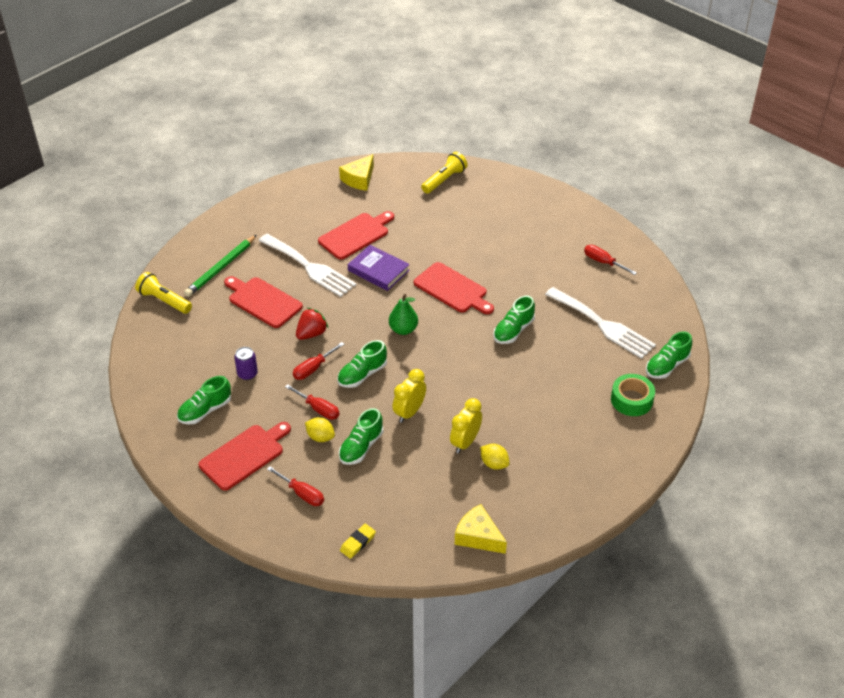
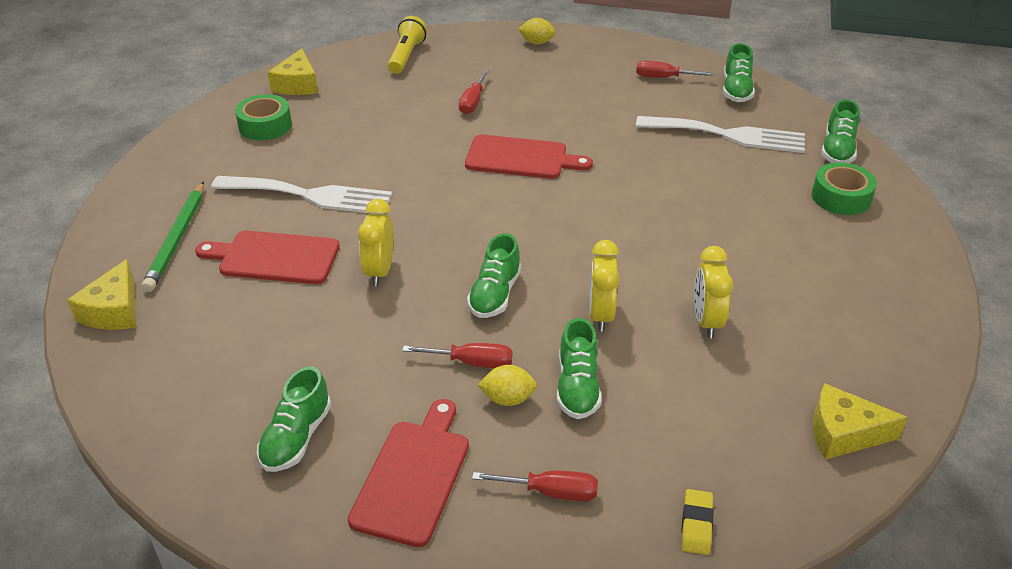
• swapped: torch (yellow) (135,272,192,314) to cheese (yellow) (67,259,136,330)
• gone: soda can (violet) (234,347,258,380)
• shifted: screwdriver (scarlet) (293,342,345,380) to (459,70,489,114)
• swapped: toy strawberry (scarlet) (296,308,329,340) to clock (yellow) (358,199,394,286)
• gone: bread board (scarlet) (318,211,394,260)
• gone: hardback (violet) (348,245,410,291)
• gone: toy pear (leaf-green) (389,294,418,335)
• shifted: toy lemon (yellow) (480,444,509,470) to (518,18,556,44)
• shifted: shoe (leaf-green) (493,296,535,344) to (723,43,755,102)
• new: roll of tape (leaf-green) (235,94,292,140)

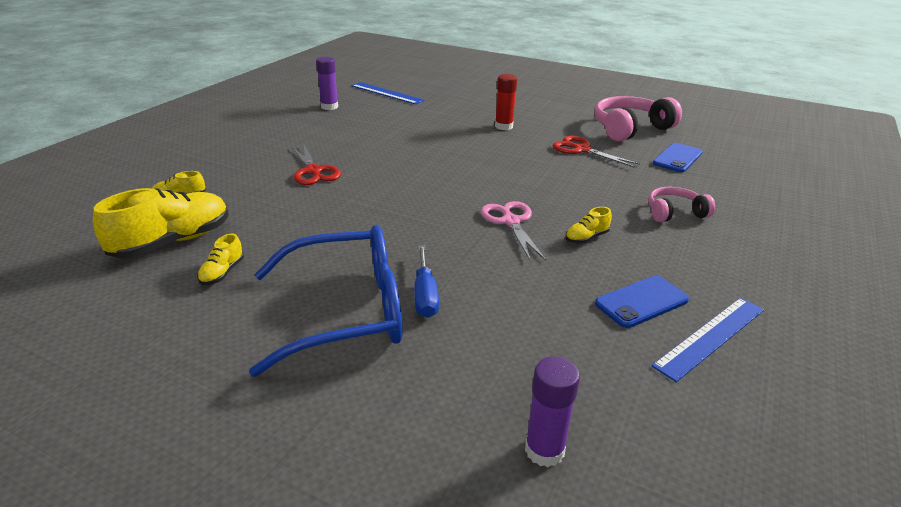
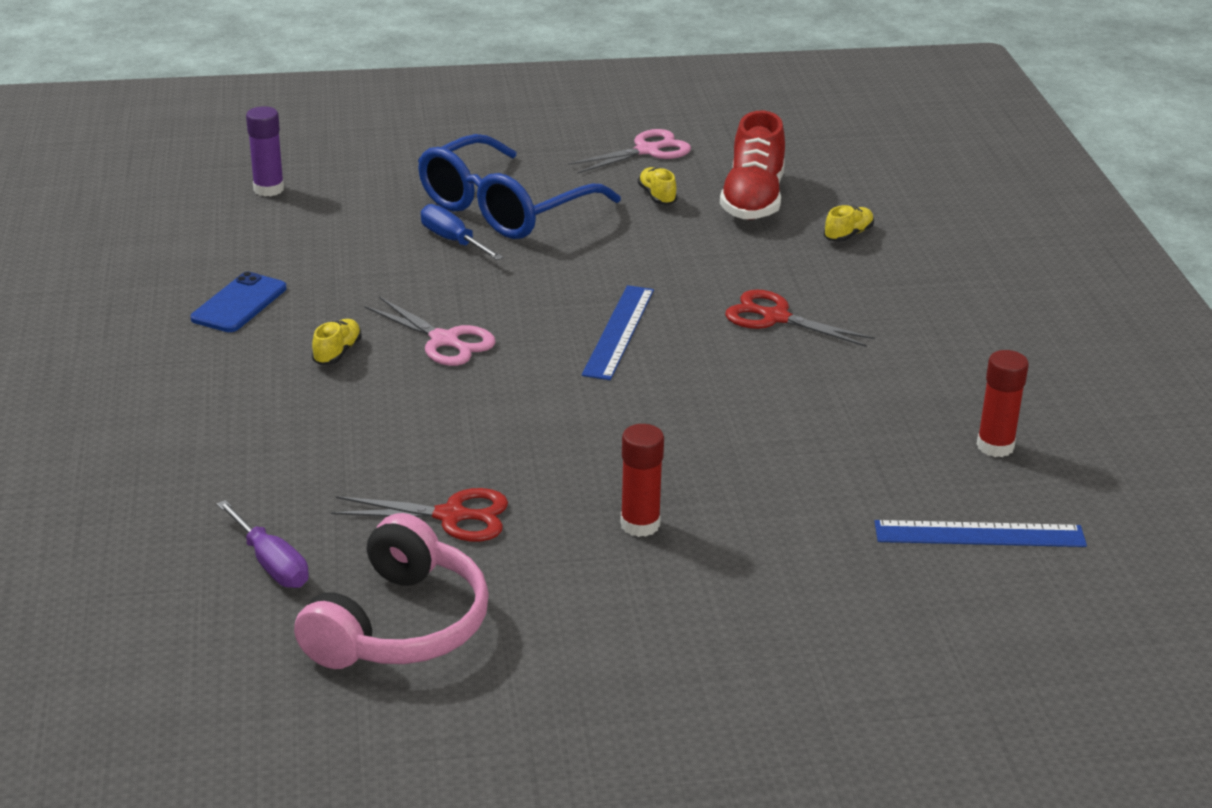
• repainted: shoe (yellow) (93,188,229,259) to shoe (scarlet) (720,111,785,220)
• repainted: stick of glue (violet) (316,57,338,110) to stick of glue (scarlet) (977,350,1029,457)
• gone: headphones (pink) (648,187,715,222)
• shifted: measuring stick (blue) (652,298,764,382) to (582,285,654,380)
• swapped: mobile phone (blue) (653,143,703,172) to screwdriver (violet) (217,500,309,588)
• new: pair of scissors (pink) (568,129,691,173)

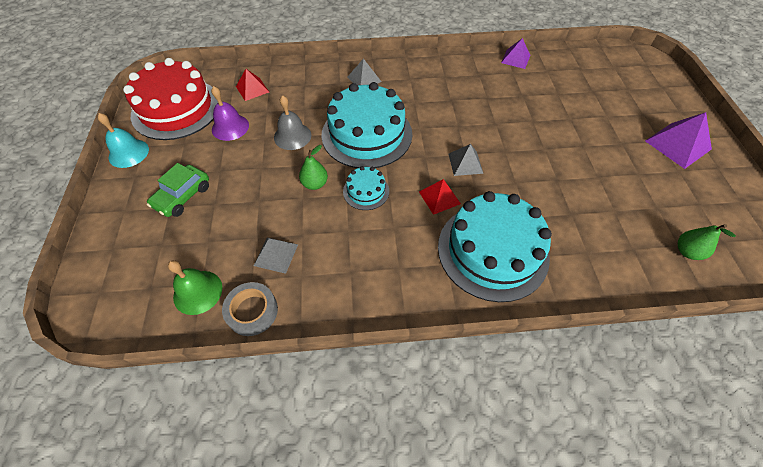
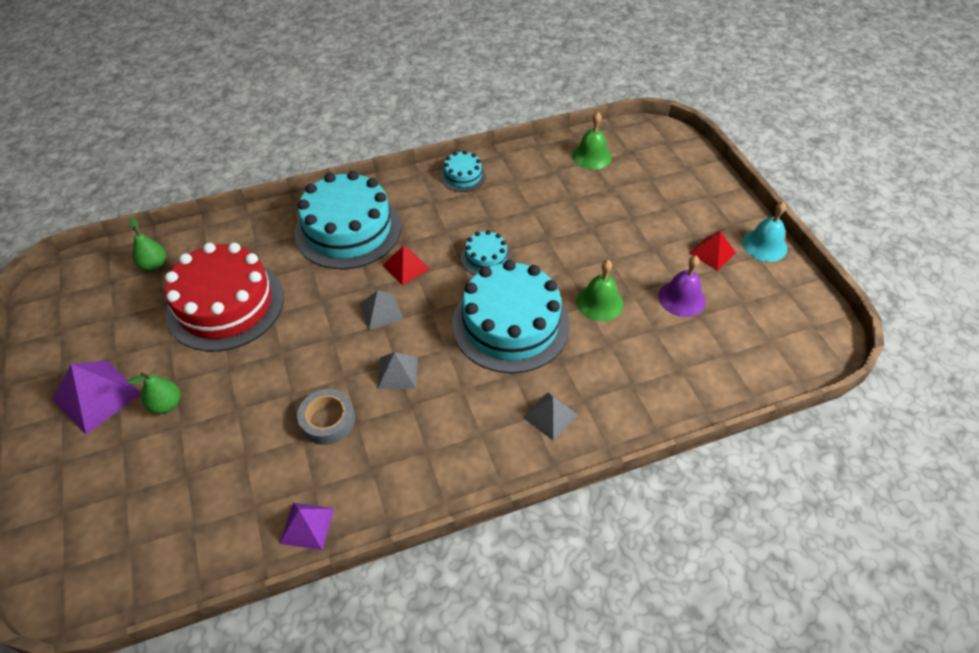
• shifted: layer cake (scarlet) (123,58,218,140) to (165,243,284,352)
• gone: automobile (leaf-green) (147,163,209,217)
• shifted: roll of tape (ash-grey) (222,282,278,336) to (297,389,355,445)
• shifted: pyramid shape (scarlet) (236,69,269,101) to (689,231,736,271)
• shifted: pyramid shape (ash-grey) (254,238,298,274) to (377,352,418,389)
• repainted: school bell (ash-grey) (274,95,311,150) to school bell (leaf-green) (576,260,624,321)
• shifted: toy pear (leaf-green) (299,145,328,190) to (127,372,180,414)
• new: layer cake (teal) (440,150,486,192)

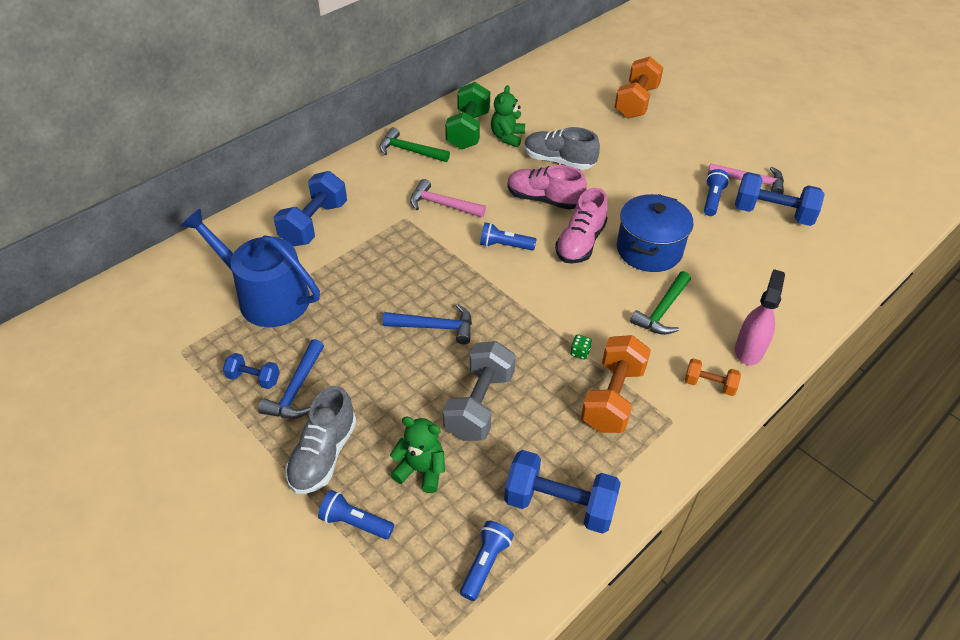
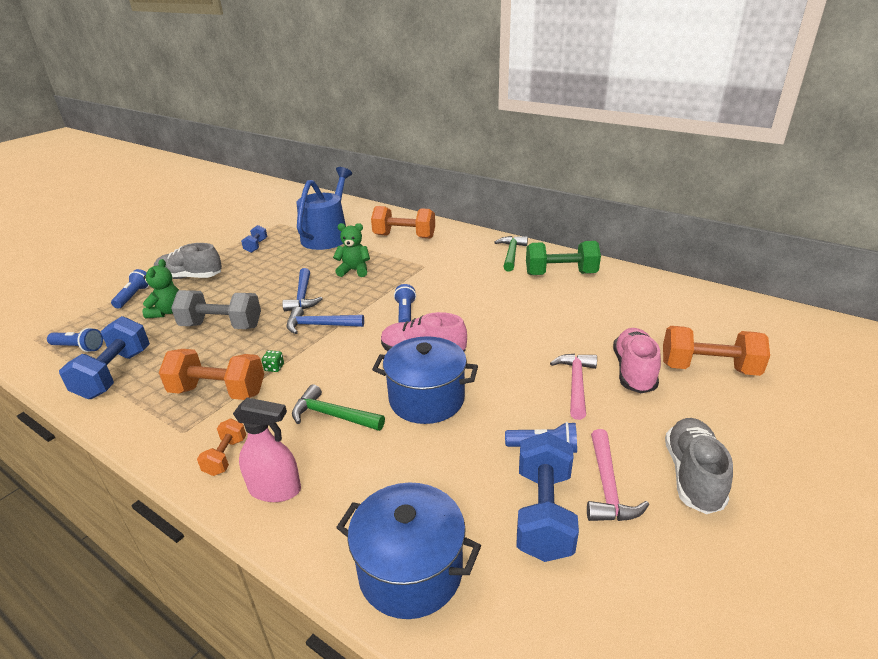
• shifted: hammer (blue) (258,339,324,419) to (287,307,364,334)
• repainted: dumbbell (blue) (273,171,347,246) to dumbbell (orange-coloured) (371,206,435,238)
• shifted: hammer (pink) (410,179,486,218) to (550,354,597,420)
• shifted: stuffed bear (leaf-green) (491,85,525,147) to (333,223,370,277)
• shifted: shoe (pink) (507,165,587,210) to (613,328,661,393)
• shifted: shoe (ash-grey) (524,127,600,170) to (665,418,733,514)
• new: pot (blue) (336,483,481,619)

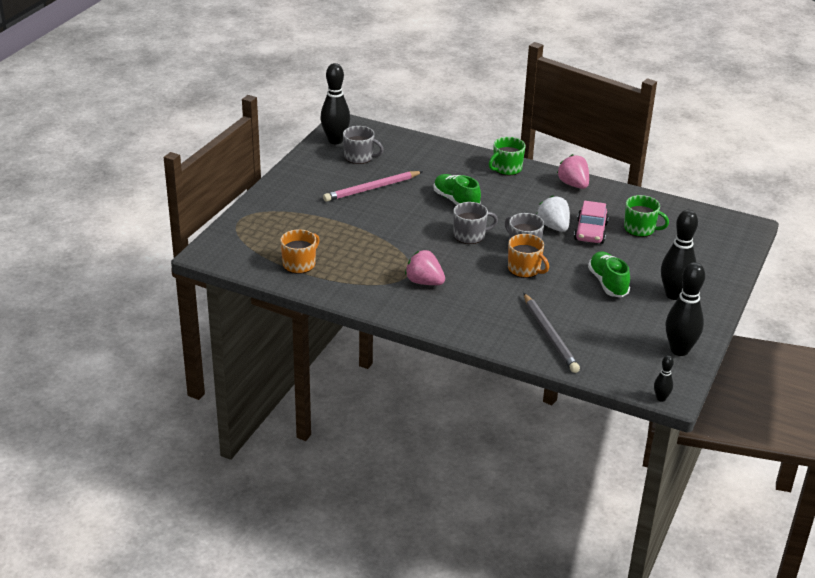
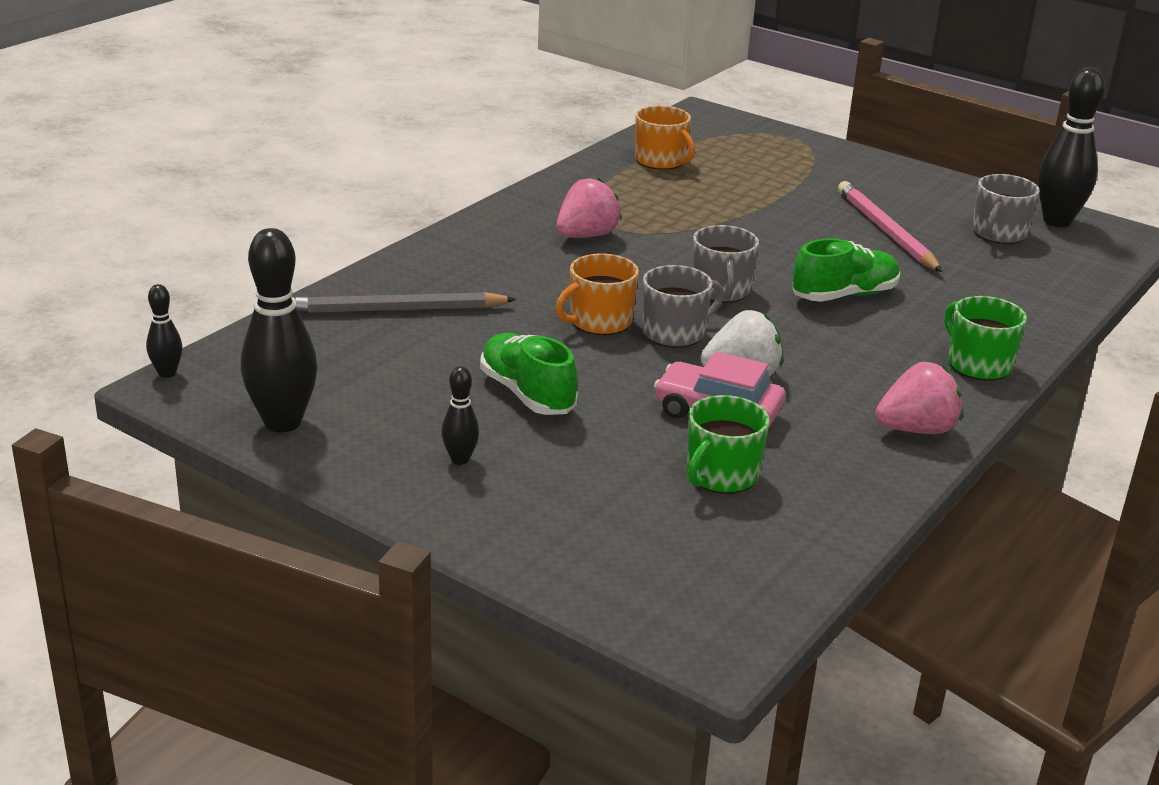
• rotated: shoe (leaf-green) (588,252,630,298) = (480,333,578,415) 120 degrees counterclockwise
• scaled: tenpin (ebony) (661,210,698,300) = (442,366,479,465) x0.49

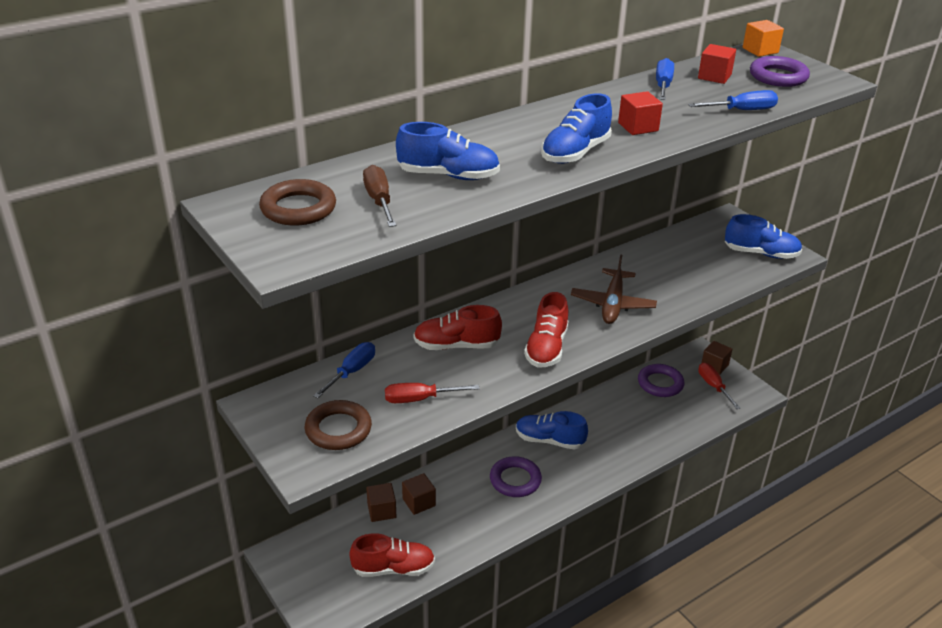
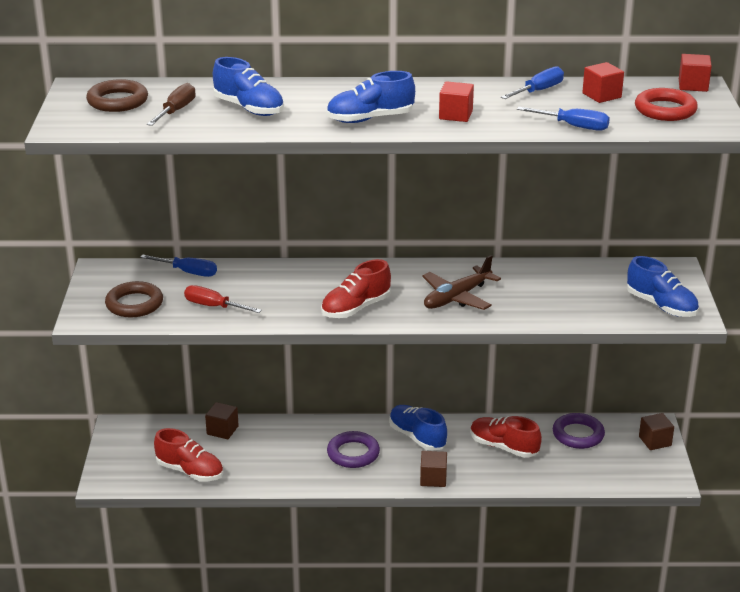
• rotated: screwdriver (blue) (313,342,375,398) = (140,255,217,277) 45 degrees clockwise
• shifted: solid cube (russet) (402,473,436,515) to (420,451,447,487)
• shifted: shoe (scarlet) (414,305,502,350) to (470,416,542,458)
• gone: screwdriver (scarlet) (698,363,740,409)
• repainted: solid cube (orange-coloured) (743,20,784,57) to solid cube (scarlet) (679,54,712,92)
• repainted: ring (violet) (750,56,810,87) to ring (scarlet) (635,88,698,121)

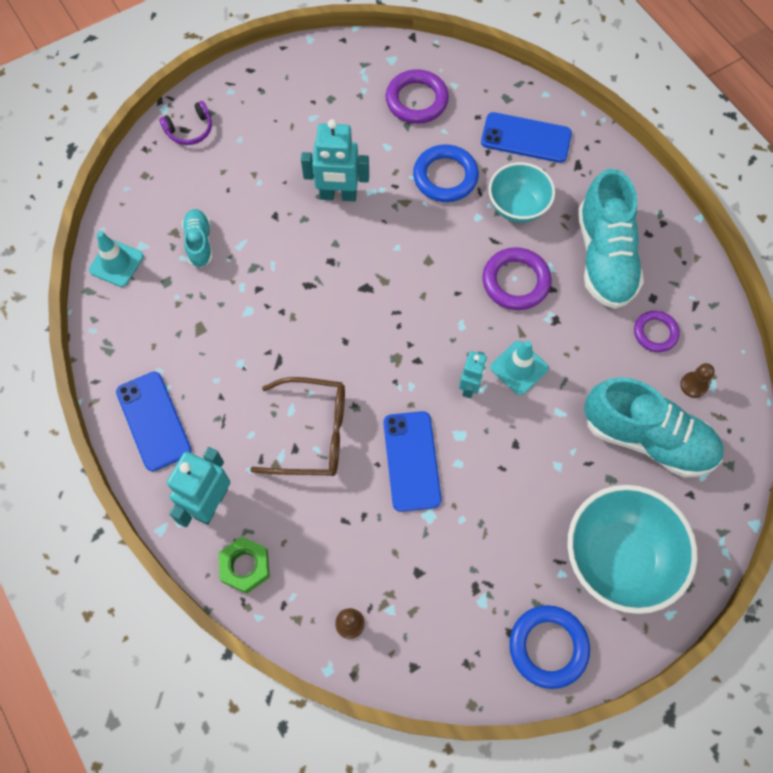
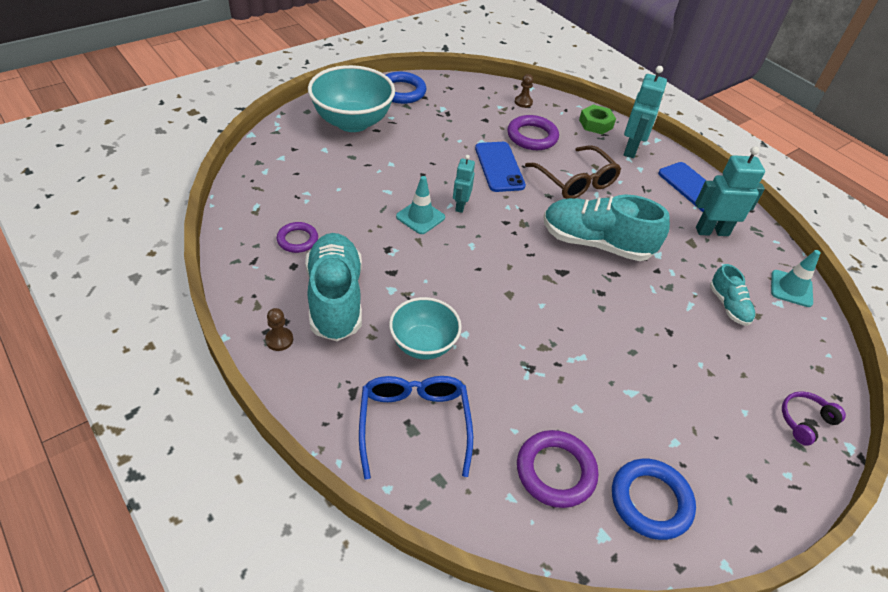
• rotated: eyeglasses (russet) (250,377,345,476) = (525,145,621,199) 120 degrees counterclockwise
• shifted: toy robot (teal) (301,119,369,201) to (695,146,765,236)
• shifted: ring (blue) (413,144,479,202) to (612,459,696,540)
• swapped: mobile phone (blue) (481,112,572,163) to eyeglasses (blue) (359,376,473,479)
• shifted: ring (violet) (482,247,551,310) to (507,115,559,150)
• shifted: shoe (teal) (584,377,724,478) to (544,194,670,261)
• shifted: pawn (russet) (680,363,715,398) to (265,308,293,351)

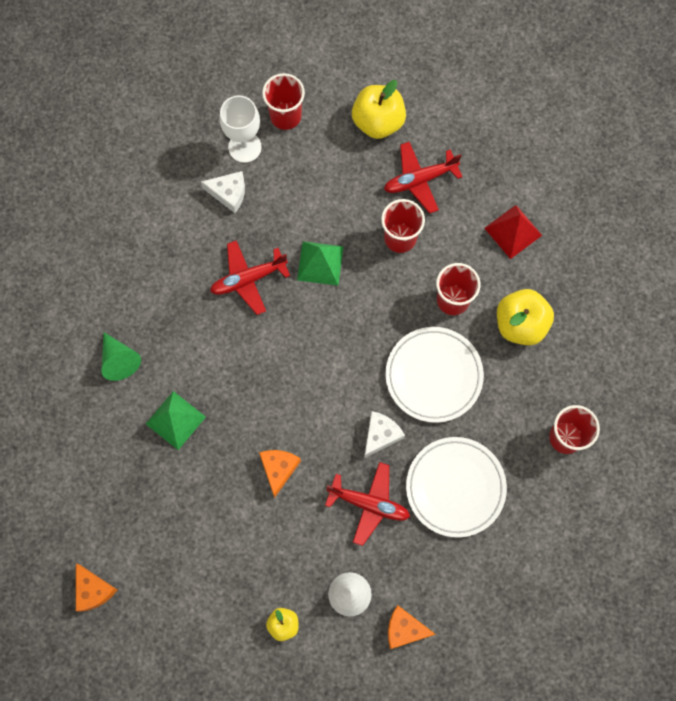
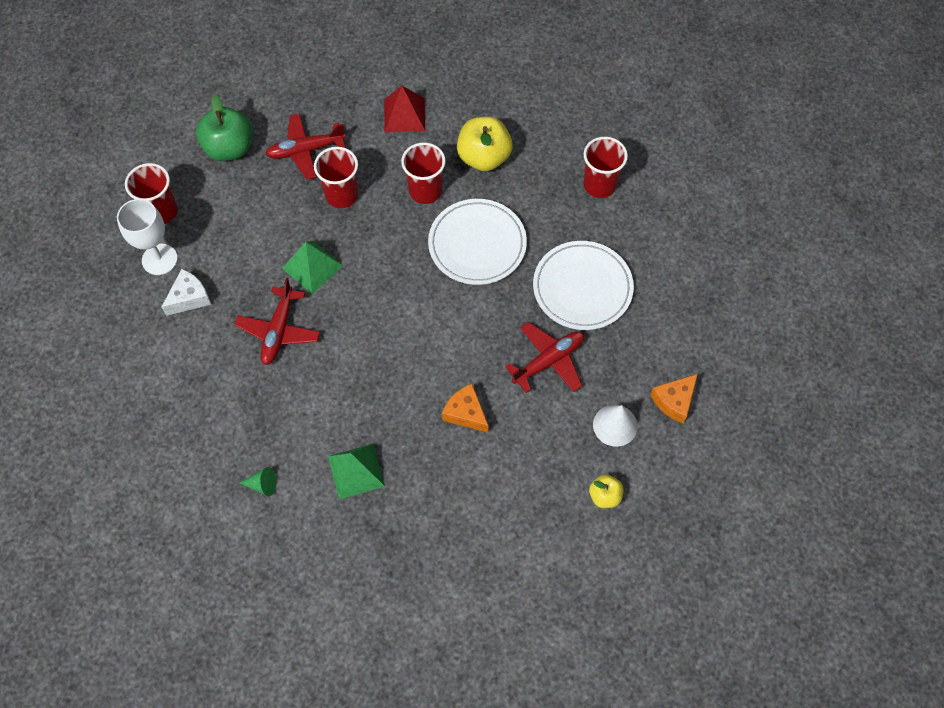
• gone: cheese (orange-coloured) (76,564,117,612)
• scaled: cone shape (leaf-green) (101,332,141,381) = (240,467,277,496) x0.63
• repainted: apple fruit (yellow) (352,80,406,139) to apple fruit (leaf-green) (196,95,252,161)
• gone: cheese (snow-white) (364,411,405,458)
• rotated: plane (scarlet) (384,142,462,214) = (265,113,346,180) 60 degrees clockwise

